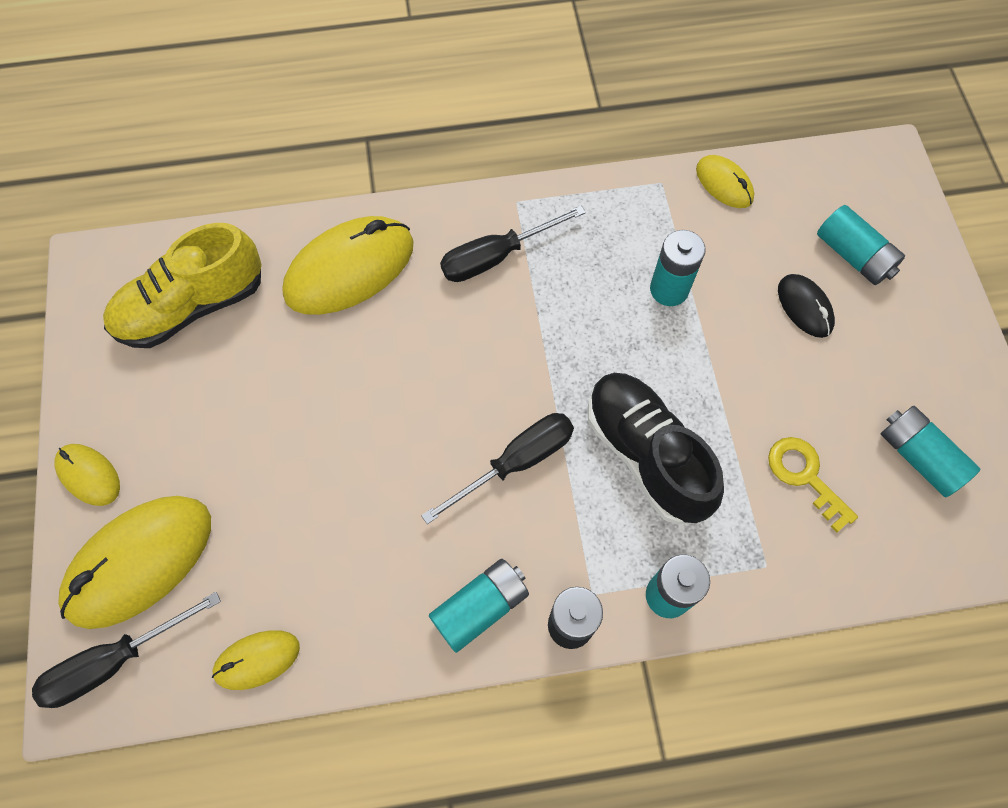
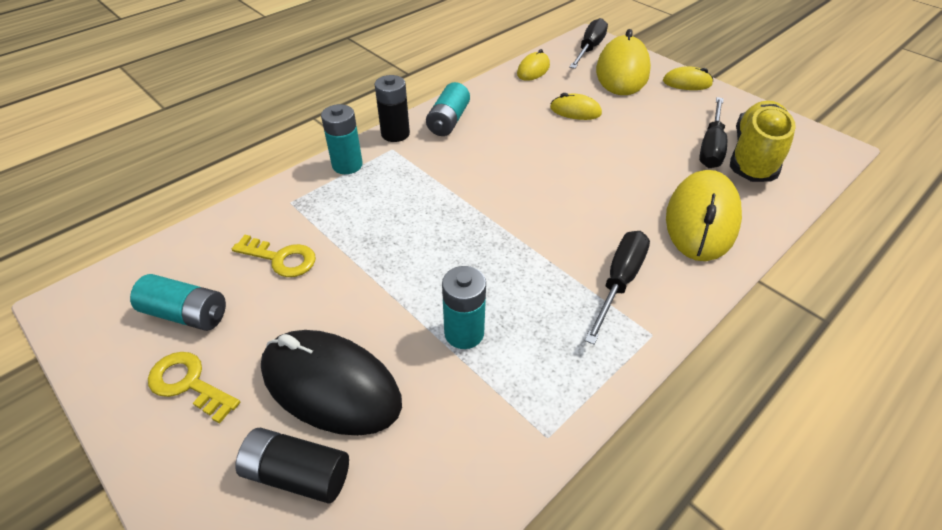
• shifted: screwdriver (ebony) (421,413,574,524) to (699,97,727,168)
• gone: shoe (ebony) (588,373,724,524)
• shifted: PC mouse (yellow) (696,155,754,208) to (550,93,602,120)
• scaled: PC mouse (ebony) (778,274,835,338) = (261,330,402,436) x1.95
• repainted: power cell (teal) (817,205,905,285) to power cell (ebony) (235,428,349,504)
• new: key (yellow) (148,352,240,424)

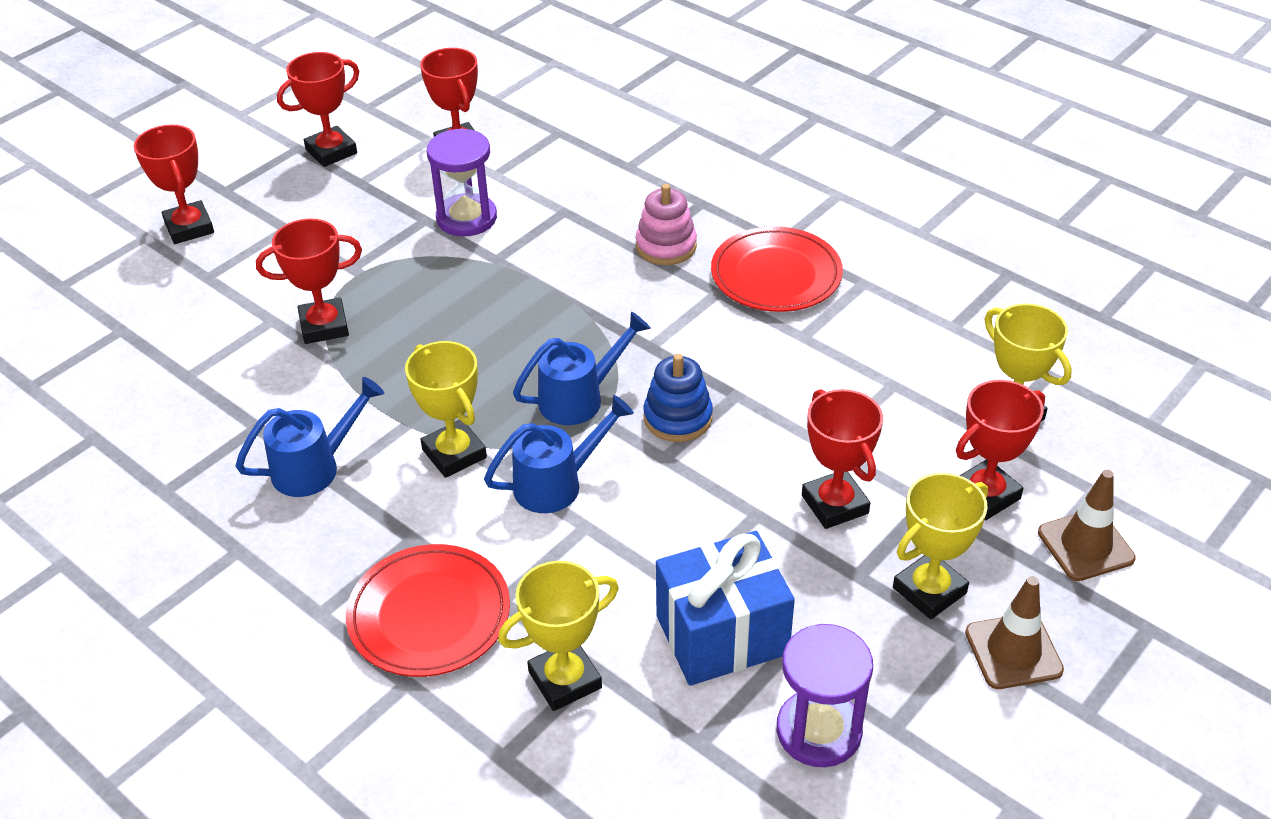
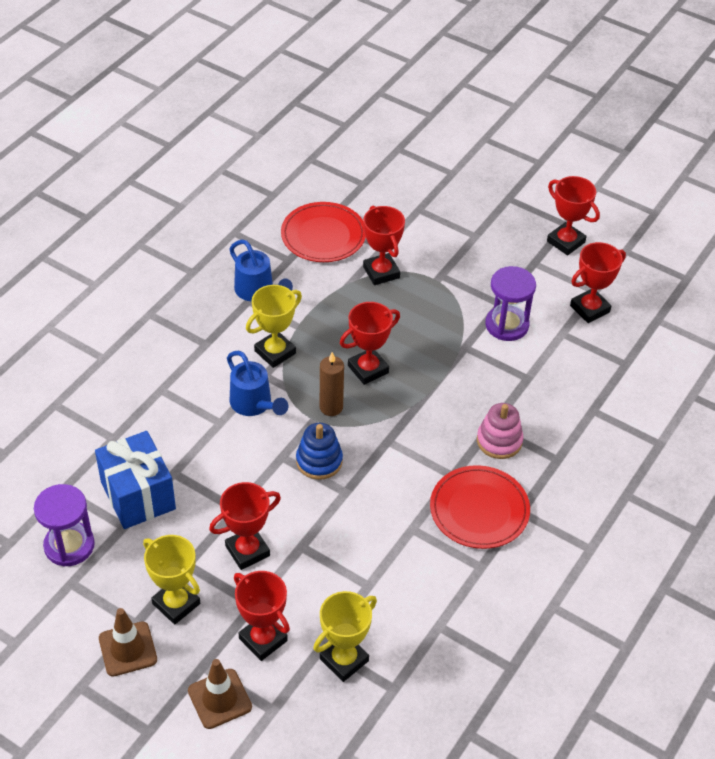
• shifted: award cup (scarlet) (134,125,214,244) to (340,302,400,385)
• shifted: flat dish (scarlet) (346,544,510,677) to (281,202,366,262)
• gone: award cup (yellow) (498,561,619,711)
• swapped: watering can (blue) (513,312,651,425) to pillar candle (russet) (320,352,344,416)

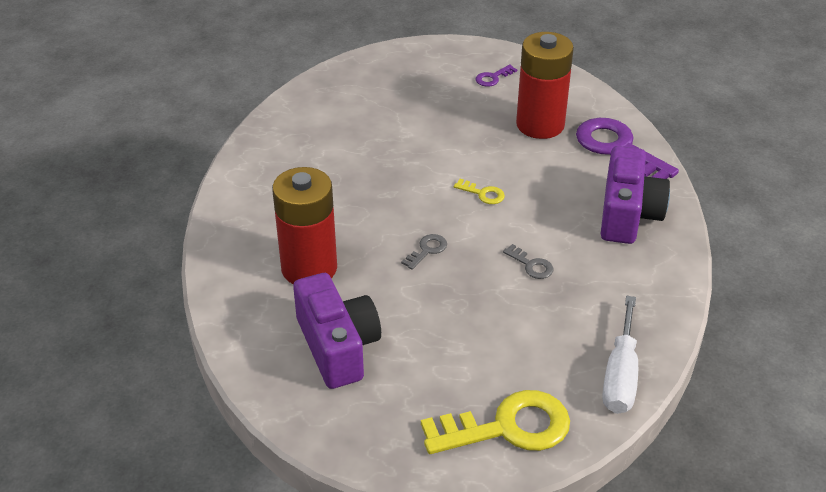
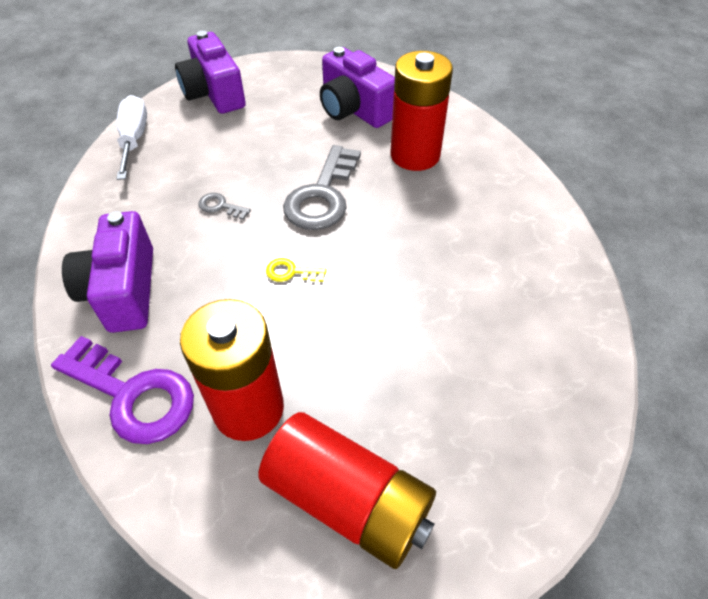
• scaled: key (ash-grey) (401,234,447,270) = (283,145,361,230) x2.28
• swapped: key (yellow) (421,390,570,454) to compact camera (violet) (175,31,246,114)
• swapped: key (violet) (476,64,517,87) to power cell (scarlet) (258,412,436,569)

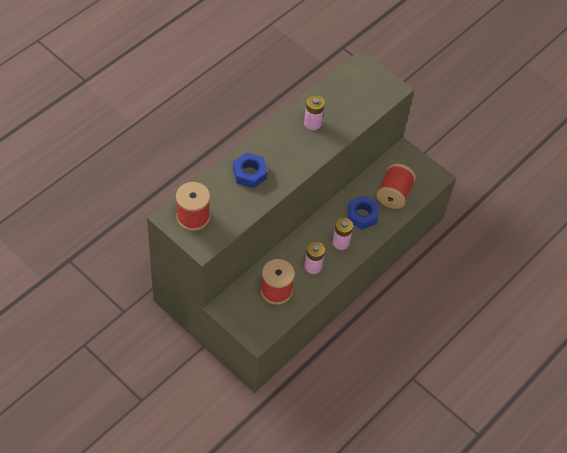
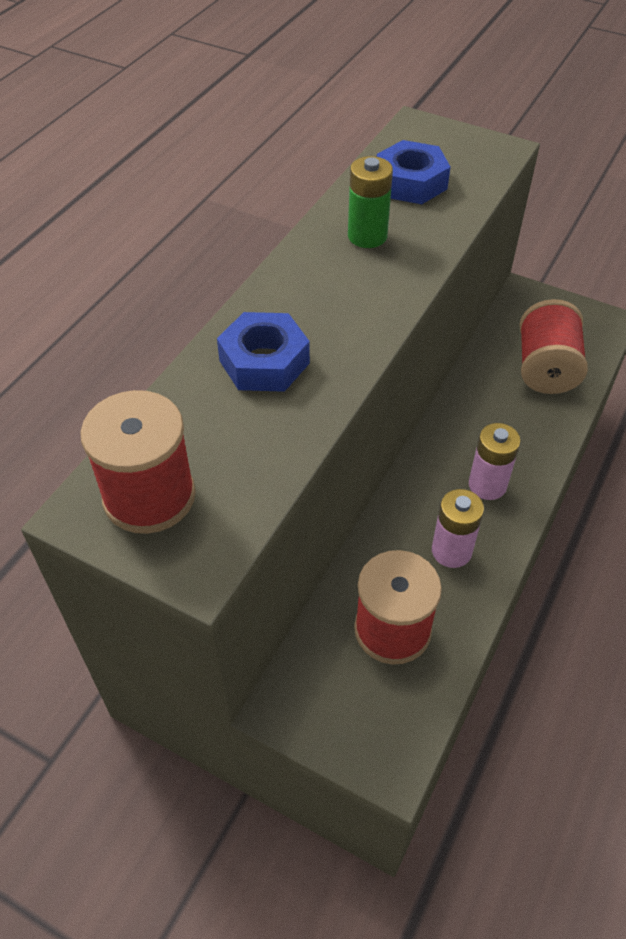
• repainted: power cell (pink) (304,95,324,130) to power cell (leaf-green) (348,156,393,248)
• shifted: hexagon nut (blue) (348,196,378,230) to (377,140,451,204)

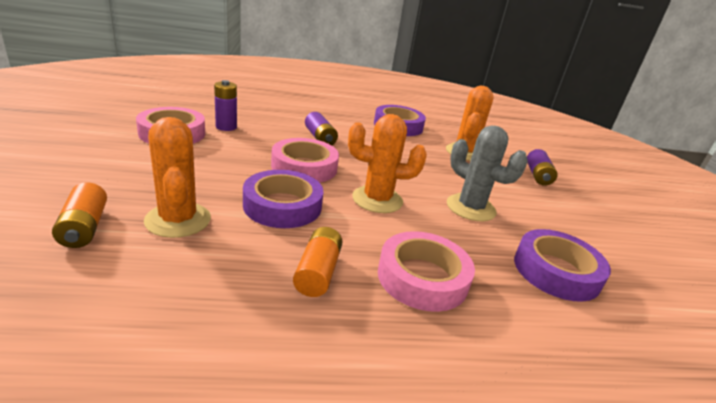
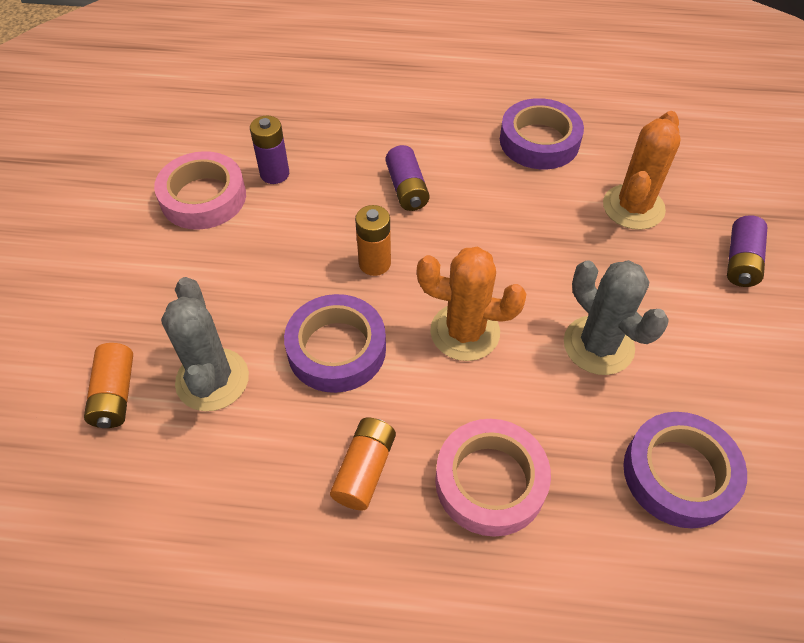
• repainted: saguaro cactus (orange-coloured) (144,117,211,238) to saguaro cactus (ash-grey) (161,277,249,411)
• swapped: roll of tape (pink) (271,138,339,183) to power cell (orange-coloured) (355,205,391,276)

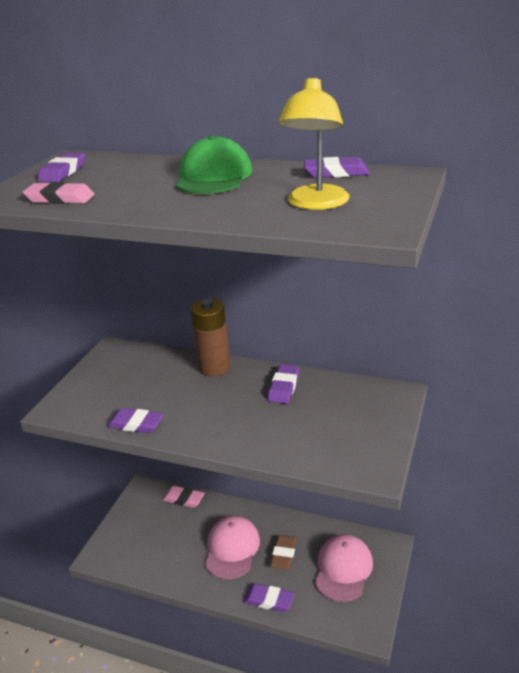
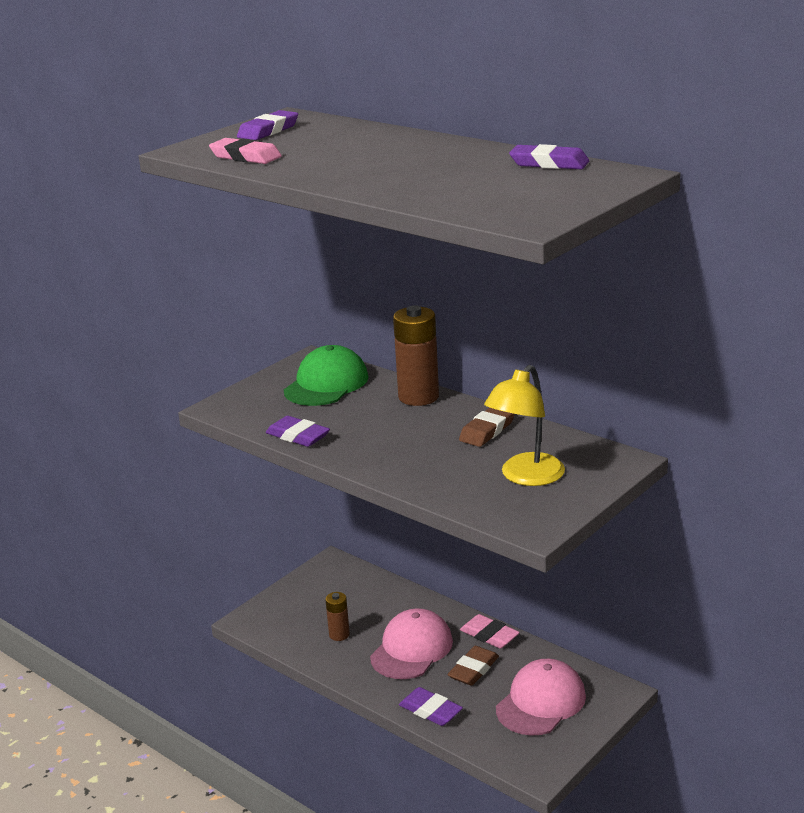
• shifted: gum eraser (pink) (162,486,204,508) to (460,614,520,648)
• shifted: baseball cap (leaf-green) (176,135,252,194) to (284,345,368,406)
• repainted: gum eraser (violet) (268,364,299,404) to gum eraser (russet) (459,407,515,447)
• shifted: reading lamp (yellow) (278,76,349,210) to (484,365,565,486)
• new: power cell (russet) (325,592,350,641)

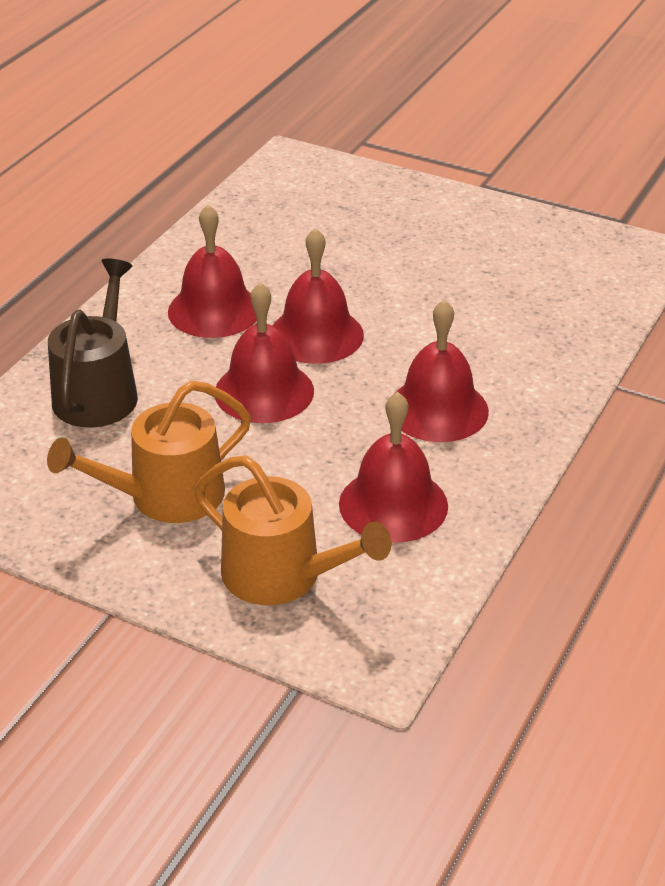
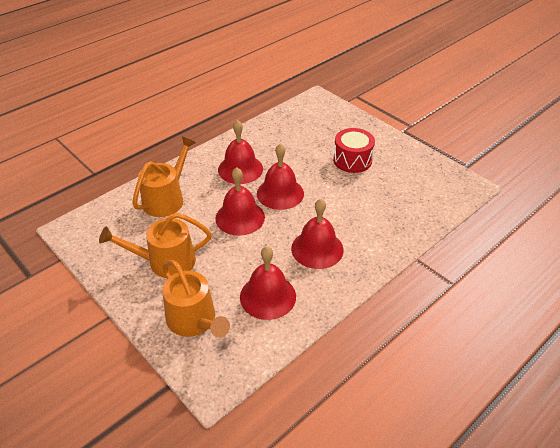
• repainted: watering can (russet) (48,258,138,428) to watering can (orange-coloured) (132,137,196,217)
• new: snare drum (scarlet) (333,128,375,173)

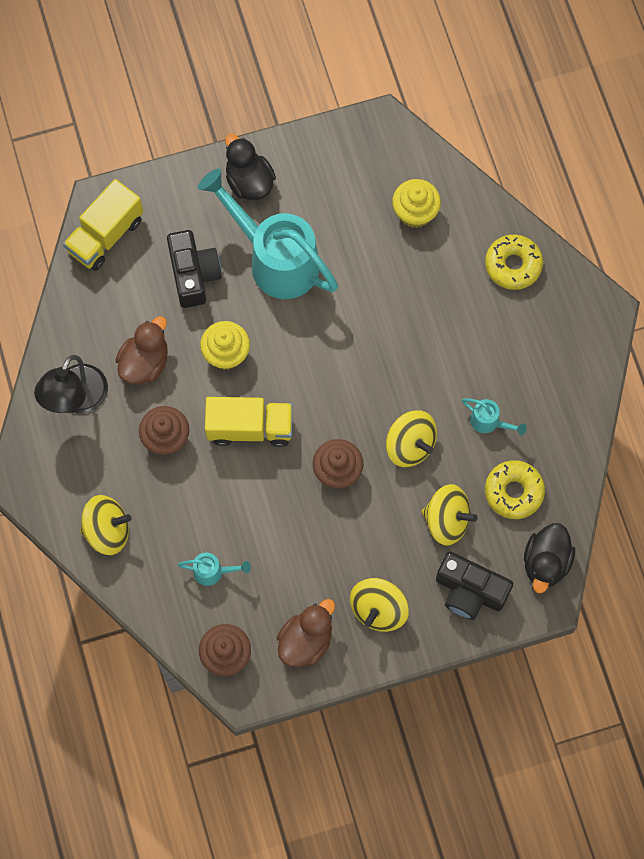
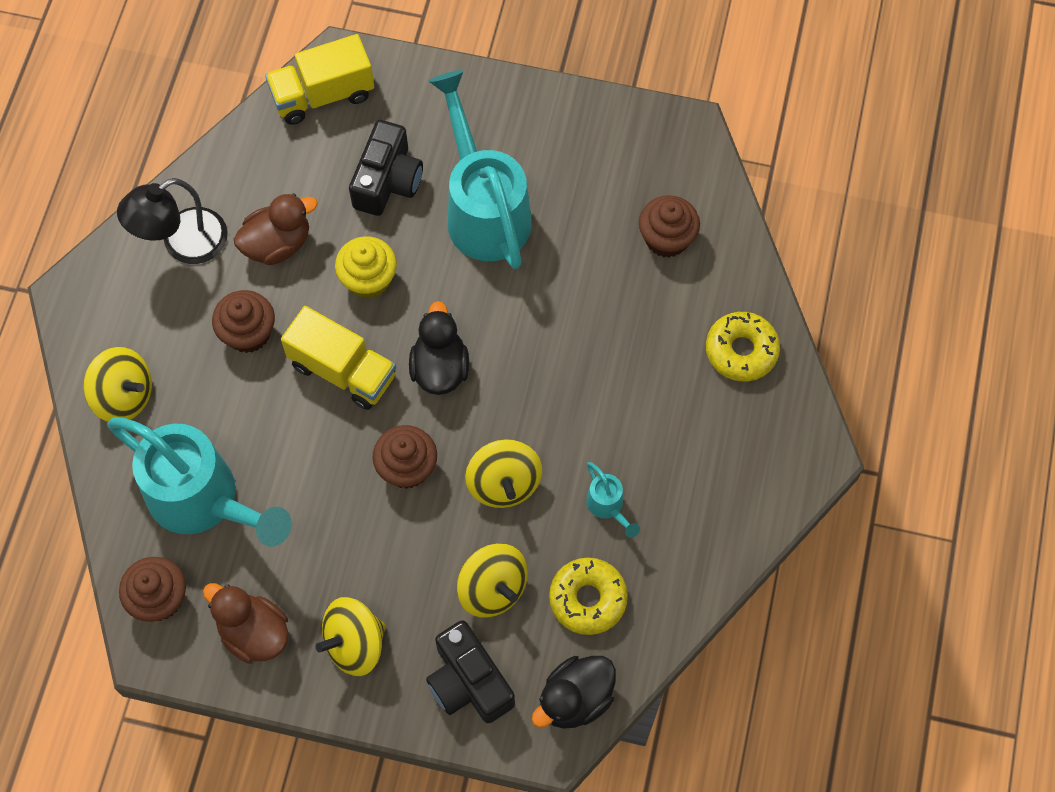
• scaled: watering can (teal) (178,553,251,586) = (107,417,292,547) x2.44
• shifted: duck (ebony) (225,134,276,200) to (409,301,469,395)
• rotated: duck (russet) (277,599,335,667) = (203,583,289,664) 120 degrees counterclockwise
• repainted: muffin (yellow) (392,179,441,228) to muffin (russet) (639,195,700,258)

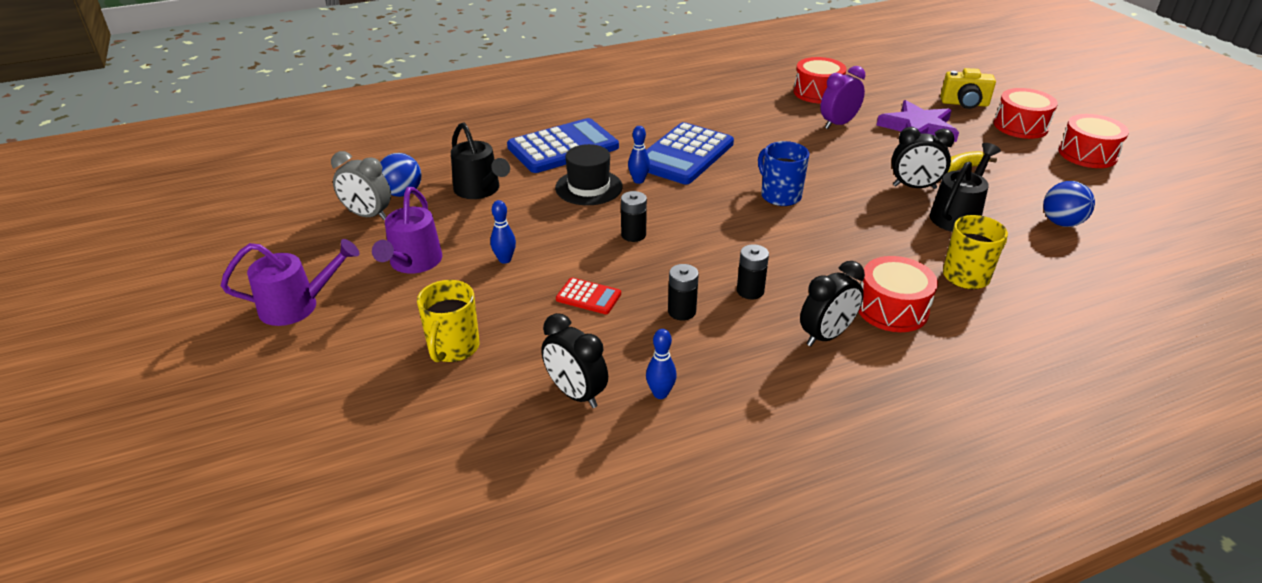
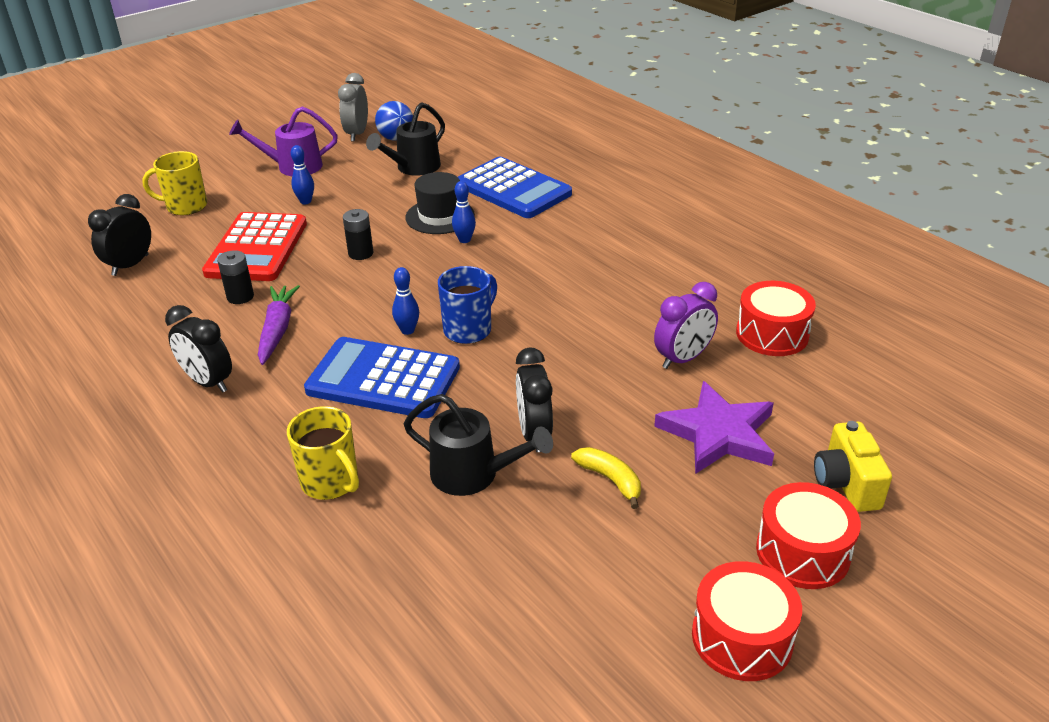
• gone: watering can (violet) (221,239,359,326)
• scaled: calculator (scarlet) (556,278,621,314) = (202,212,307,281) x2.18
• shifted: calculator (blue) (646,122,734,184) to (304,337,460,418)
• shifted: tenpin (blue) (646,329,677,399) to (392,267,419,335)
• swapped: power cell (ebony) (737,244,769,299) to root vegetable (violet) (258,285,300,365)
• rotated: clock (violet) (820,66,865,129) = (654,282,718,369) 105 degrees clockwise
• gone: snare drum (scarlet) (859,256,938,332)
• gone: ball (blue) (1043,181,1095,227)

